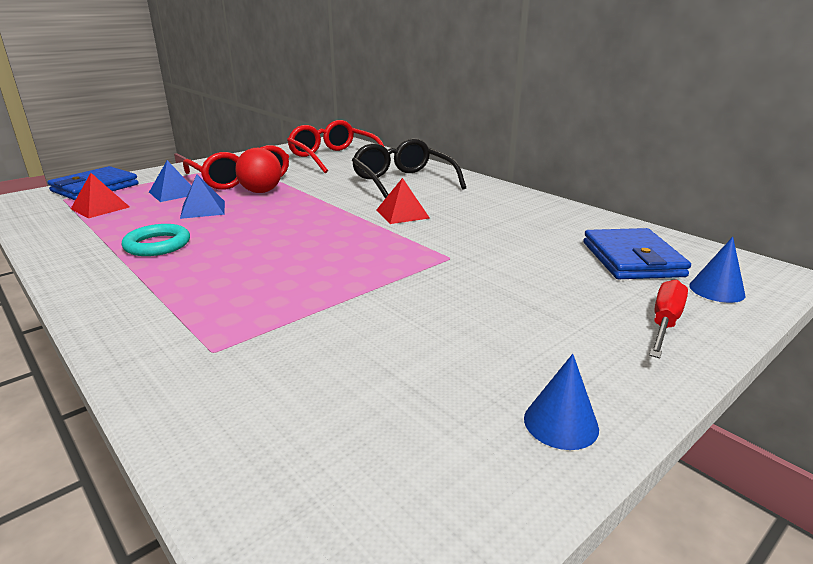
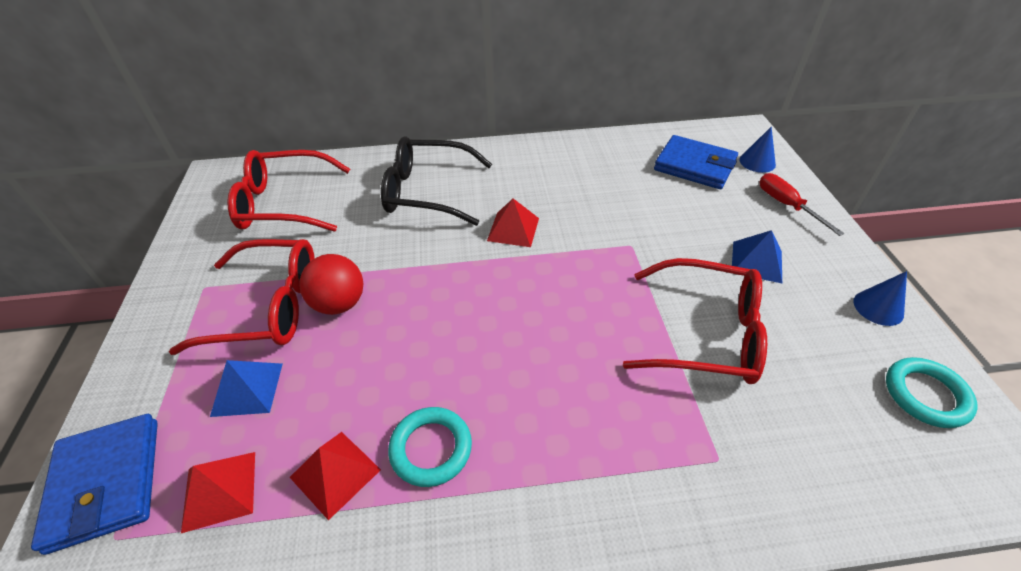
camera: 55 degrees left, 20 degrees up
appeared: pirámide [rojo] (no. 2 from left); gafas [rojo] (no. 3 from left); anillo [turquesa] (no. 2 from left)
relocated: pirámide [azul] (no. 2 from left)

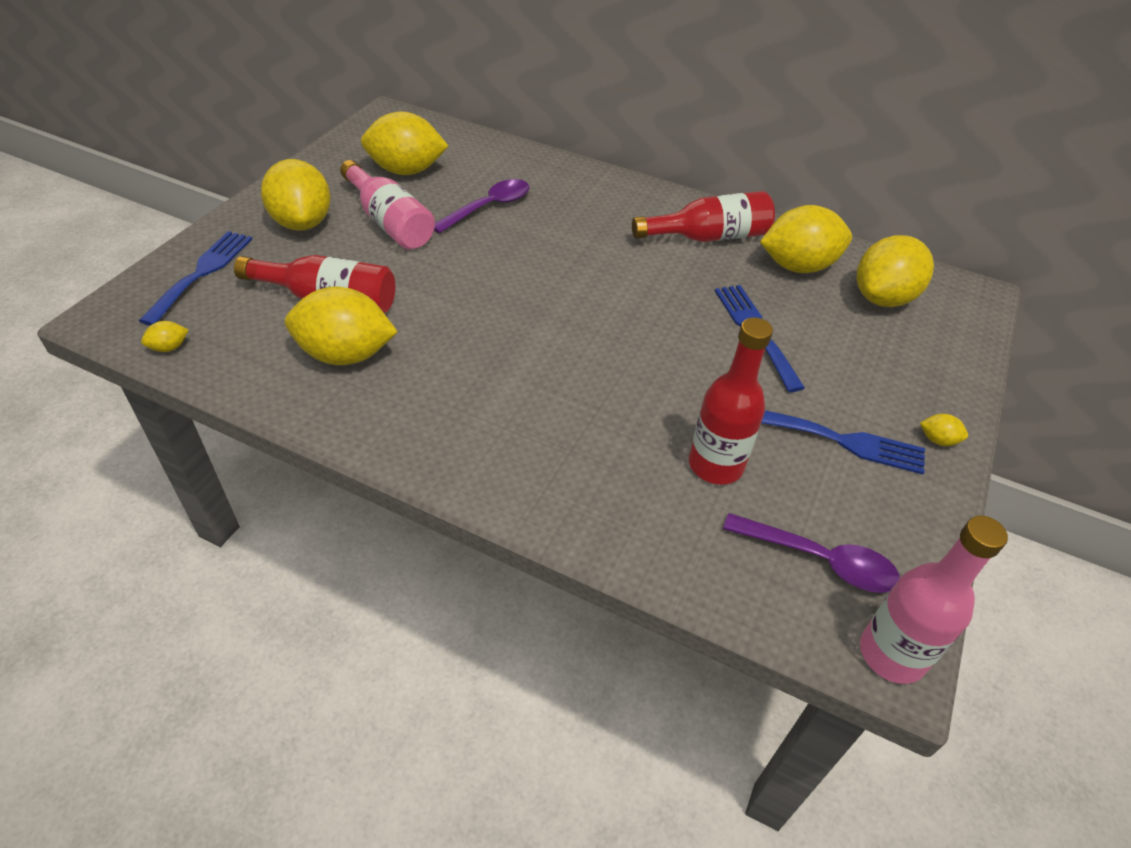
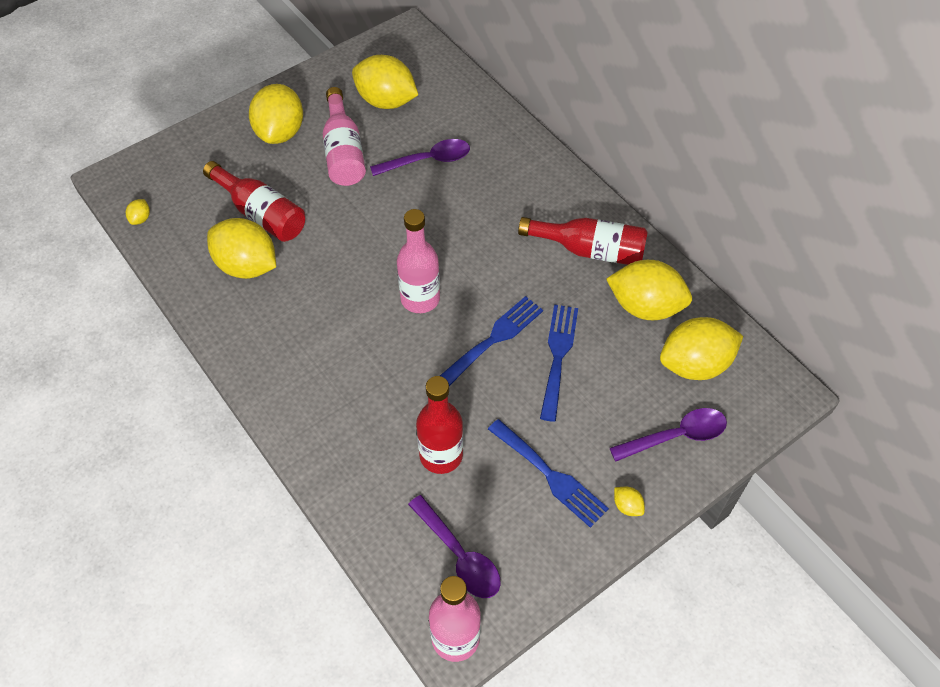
camera: 30 degrees right, 10 degrees up
appeared: botella [rosa] (no. 2 from left); cuchara [morado] (no. 3 from left)
relocated: tenedor [azul] (no. 1 from left)
spun: limón [amarillo] (no. 1 from left) 75 degrees counterclockwise

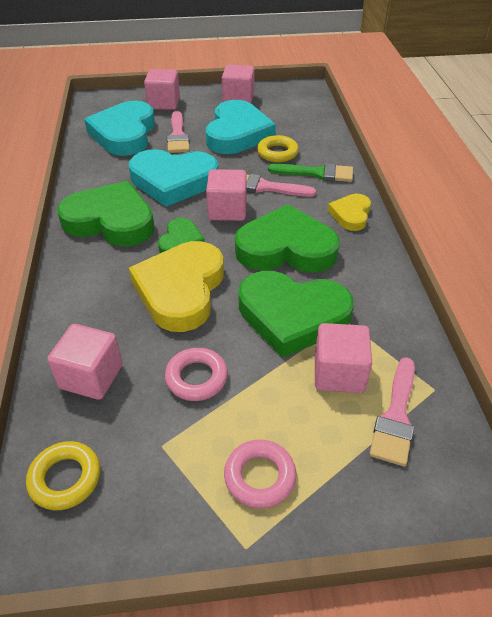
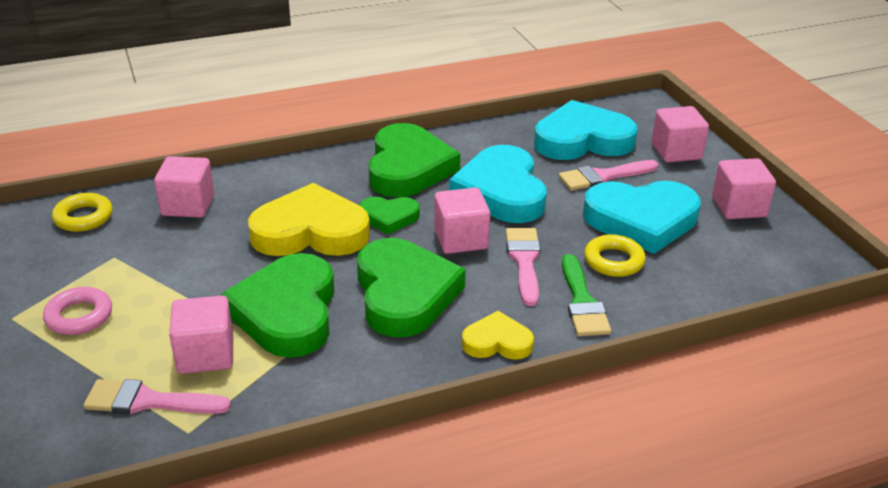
camera: 75 degrees right, 10 degrees down
missing: anillo [rosa] (no. 1 from left)

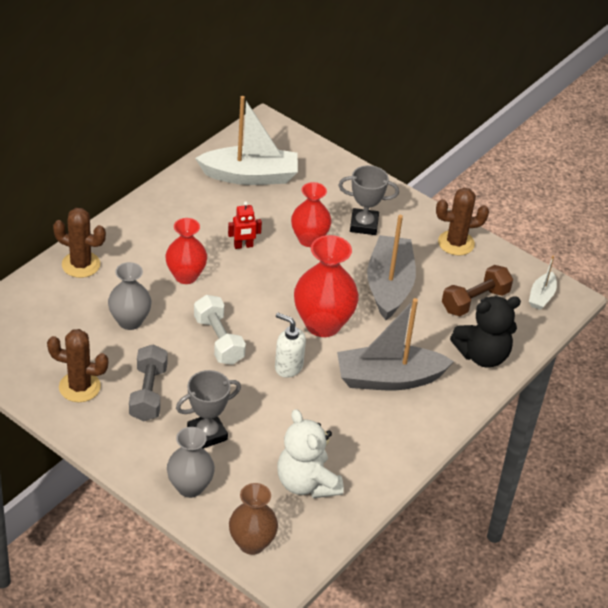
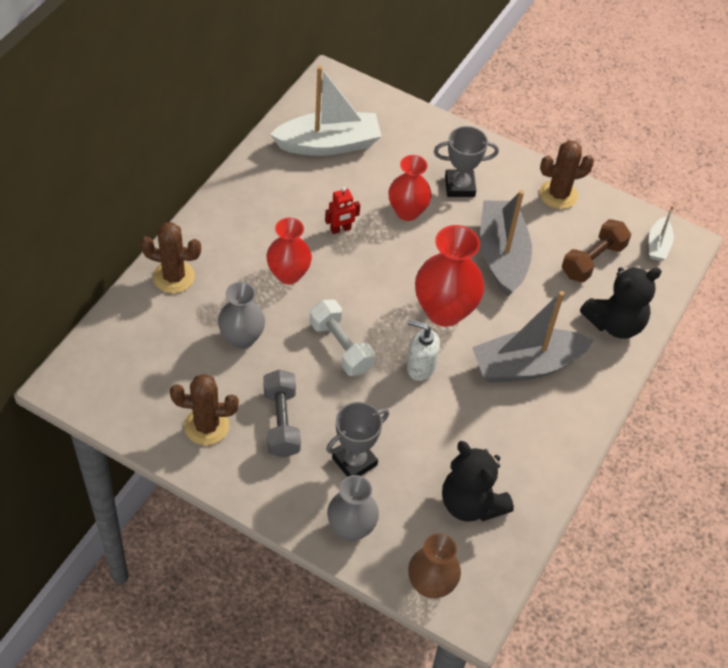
camera: 10 degrees left, 10 degrees up
colour: osito [blanco] to osito [negro] (no. 1 from left)

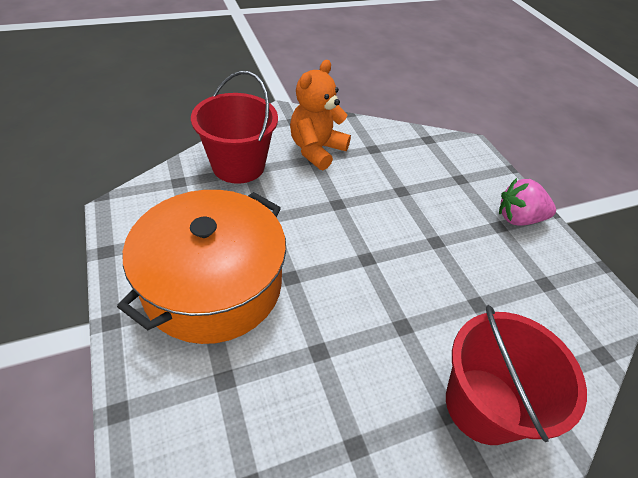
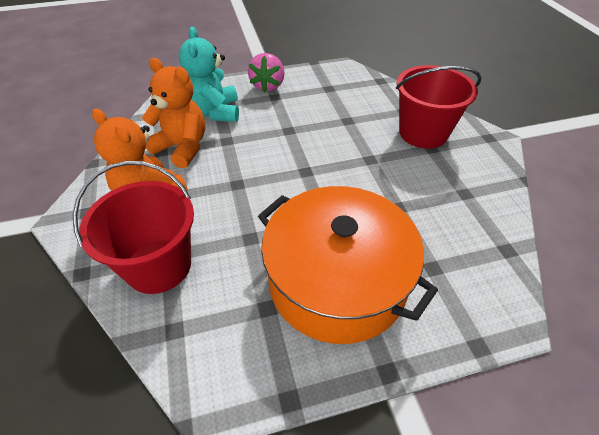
camera: 80 degrees left, 0 degrees up
appeared: osito [naranja] (no. 2 from left); osito [turquesa]

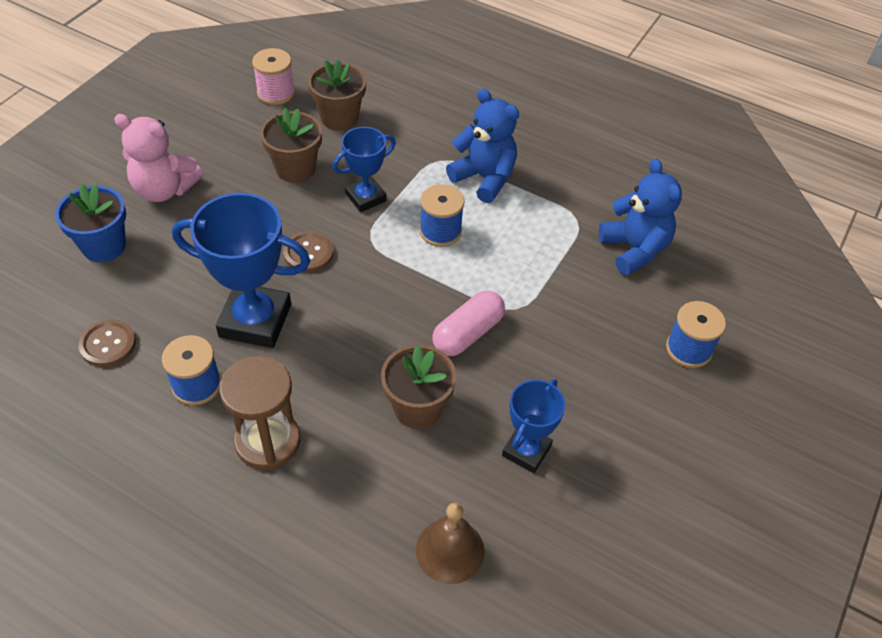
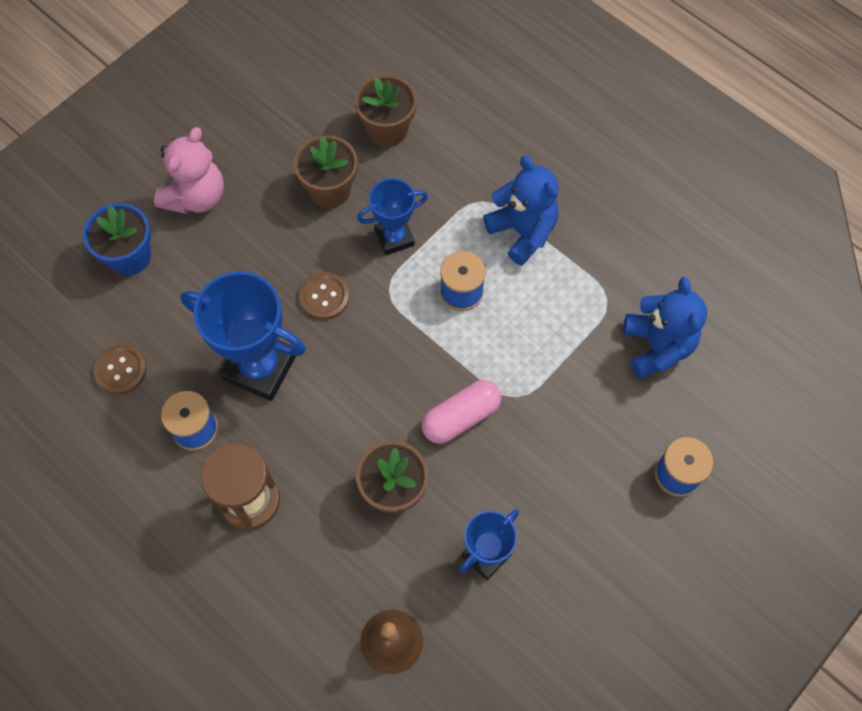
camera: 15 degrees right, 15 degrees up
missing: carrete [rosa]
spun: osito [rosa] 90 degrees counterclockwise

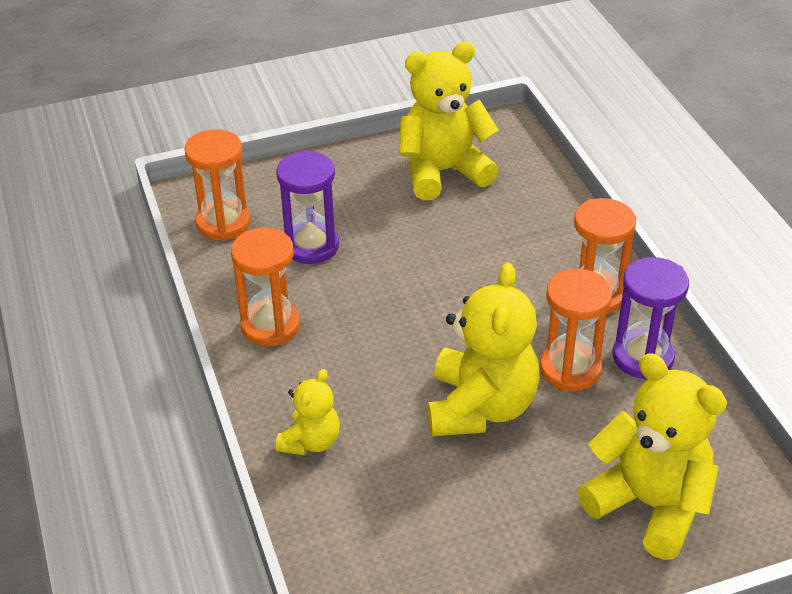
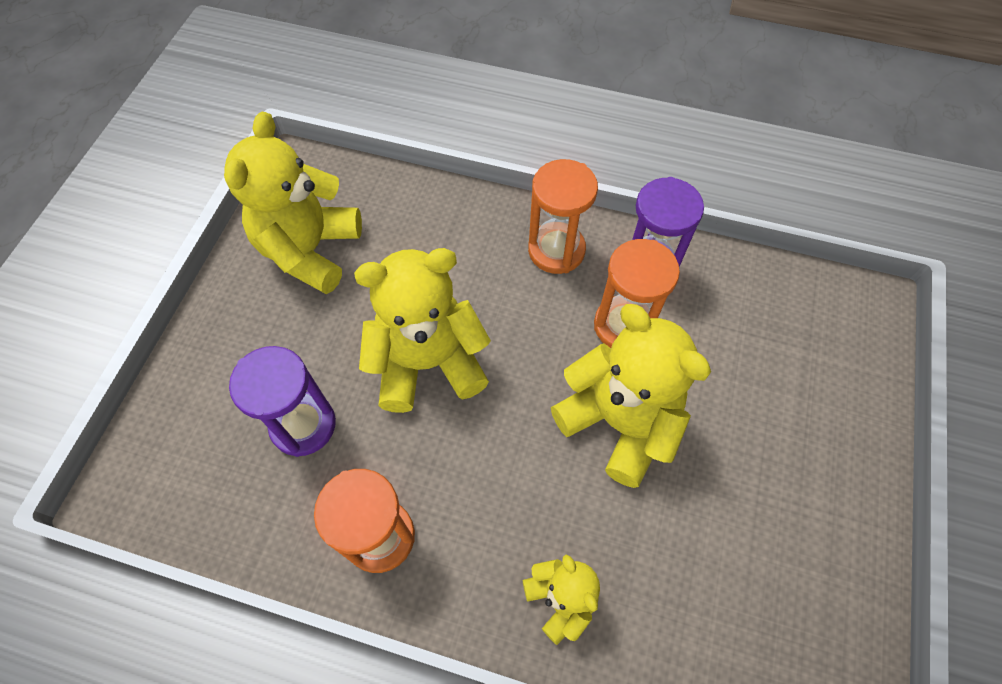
camera: 55 degrees left, 20 degrees up
missing: reloj de arena [naranja] (no. 1 from left)
relocated: osito [amarillo] (no. 4 from left in the first image) to osito [amarillo] (no. 2 from left)

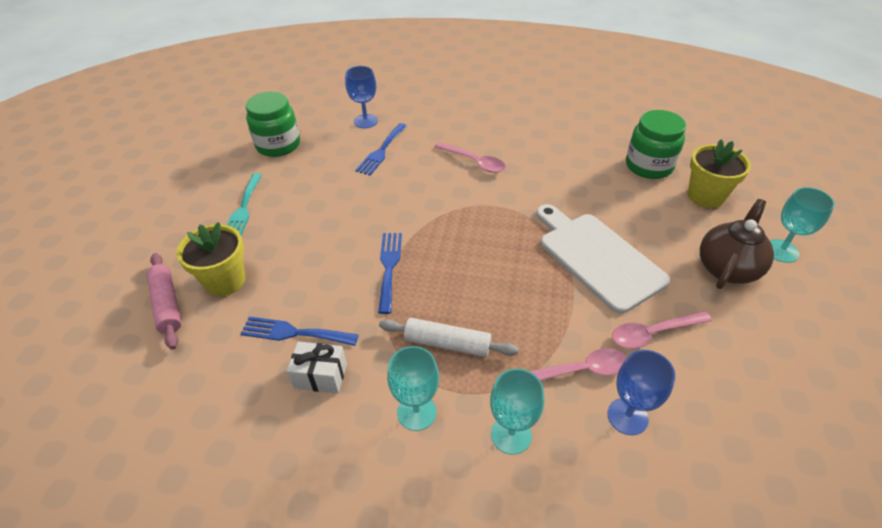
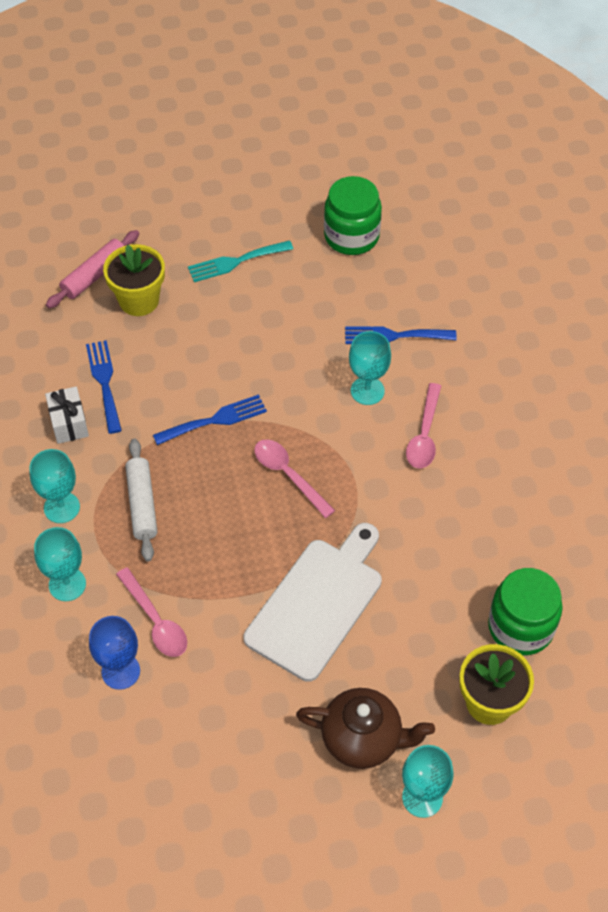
camera: 65 degrees right, 10 degrees up
missing: copa [azul] (no. 1 from left)
appeared: copa [turquesa] (no. 3 from left)
relocated: cuchara [rosa] (no. 3 from left in the first image) to cuchara [rosa] (no. 2 from left)

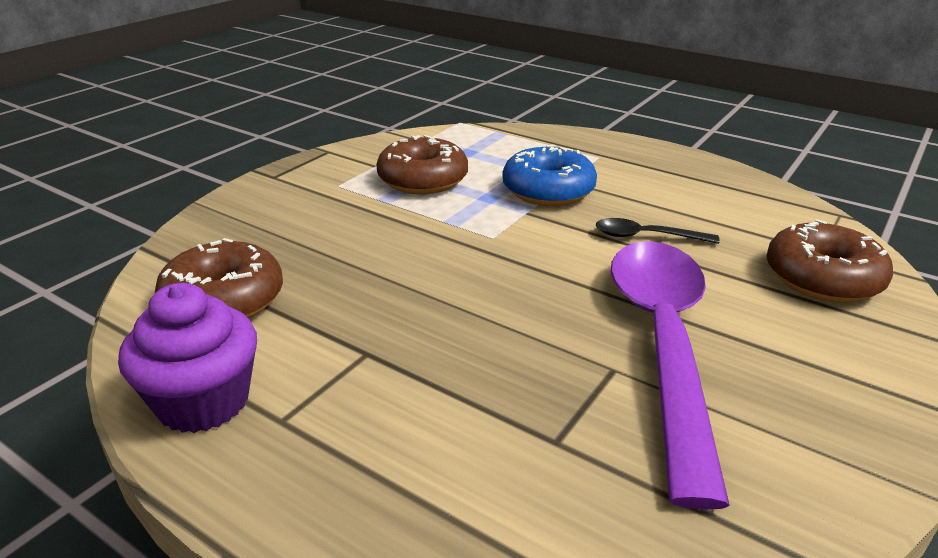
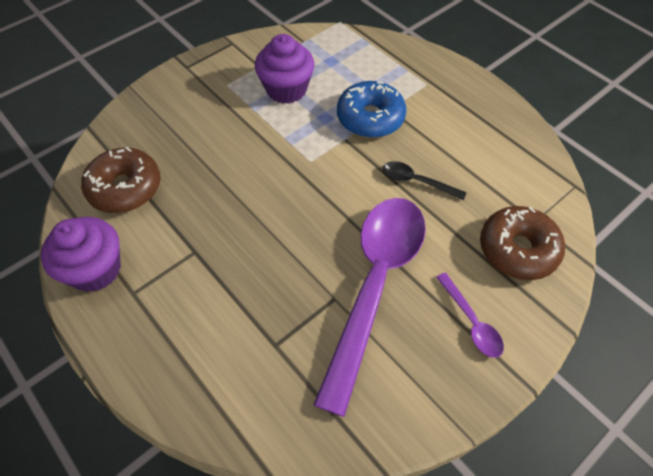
camera: 15 degrees right, 25 degrees up
appeared: cuchara [morado] (no. 2 from left)
exchanged: rosquilla [marrón] (no. 2 from left) to magdalena [morado] (no. 2 from left)

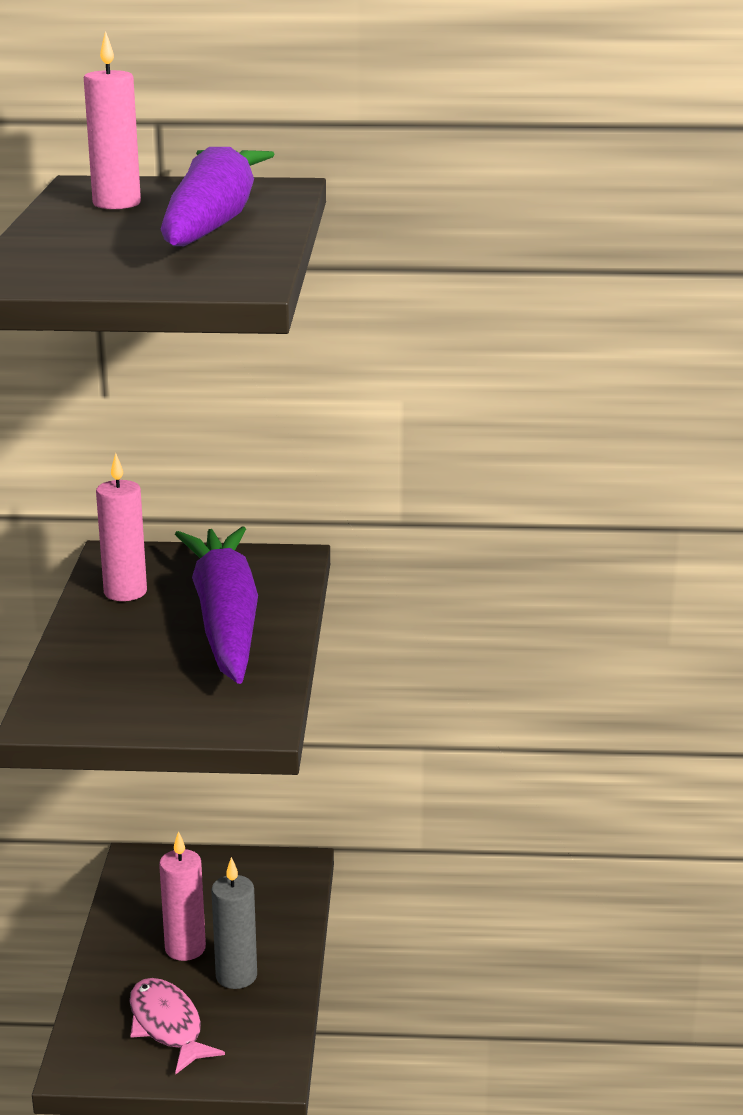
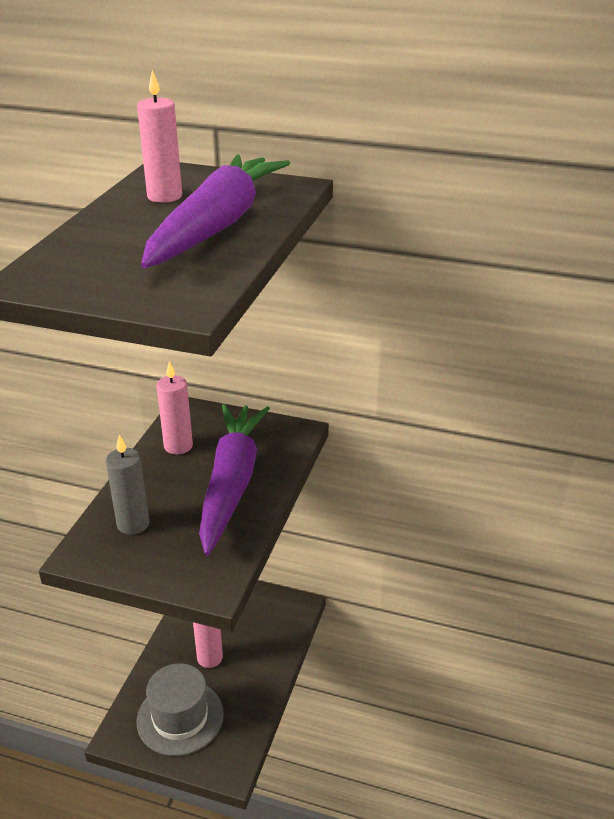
camera: 15 degrees right, 10 degrees up
relocated: vela [gris]
exchanged: pez [rosa] to sombrero [gris]

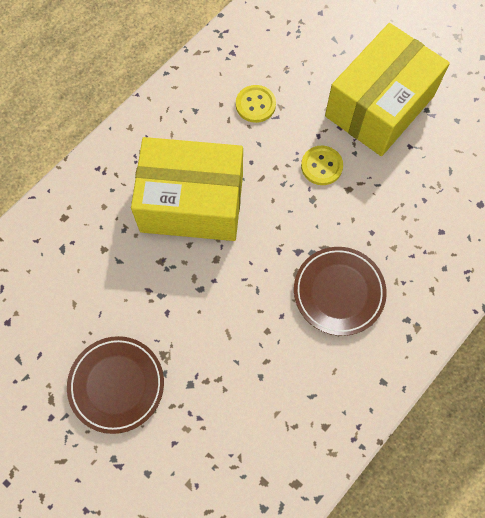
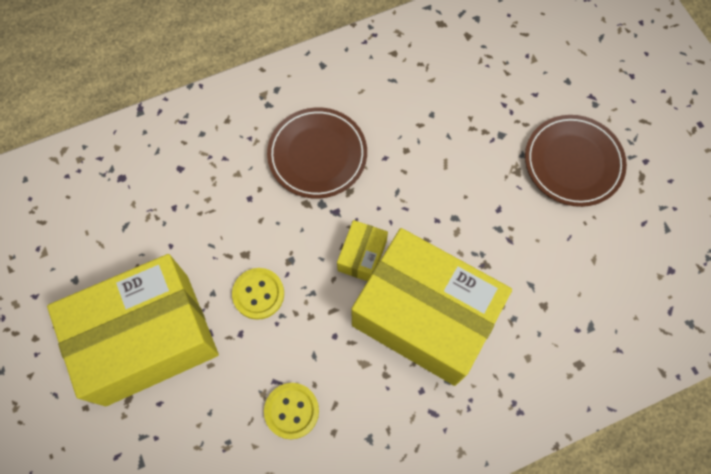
camera: 155 degrees left, 0 degrees up
appeared: caja [amarillo] (no. 2 from left)

